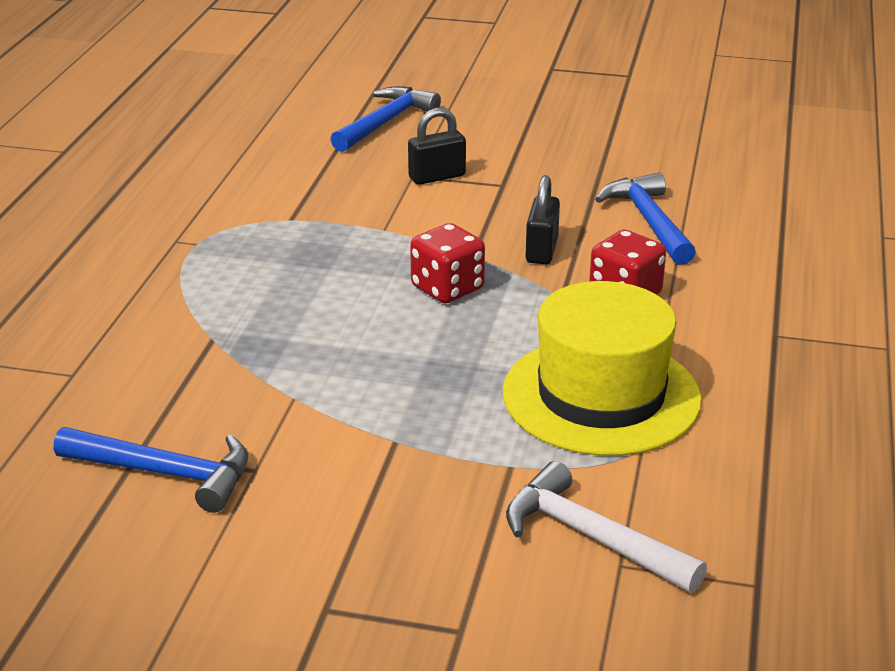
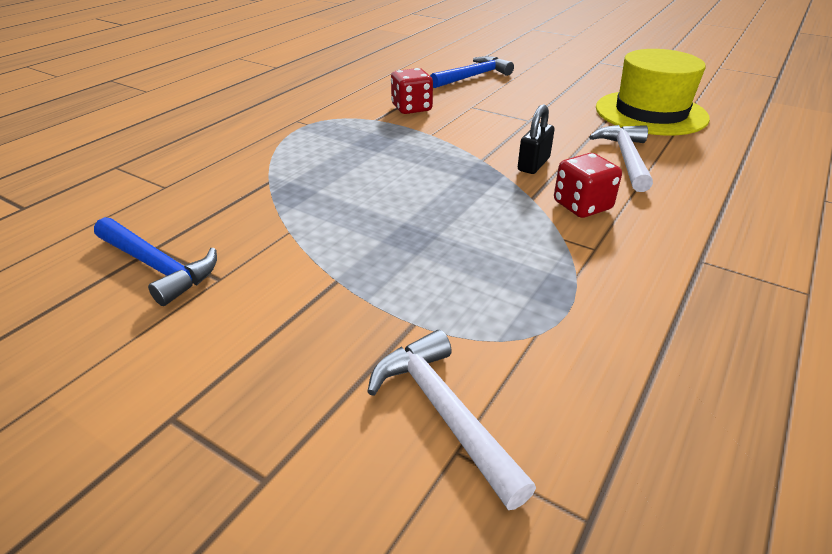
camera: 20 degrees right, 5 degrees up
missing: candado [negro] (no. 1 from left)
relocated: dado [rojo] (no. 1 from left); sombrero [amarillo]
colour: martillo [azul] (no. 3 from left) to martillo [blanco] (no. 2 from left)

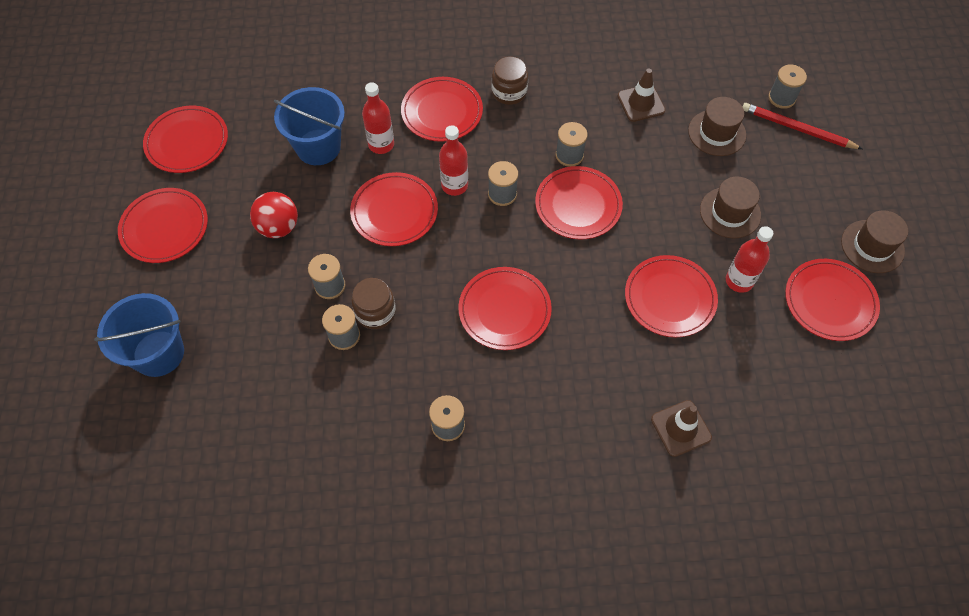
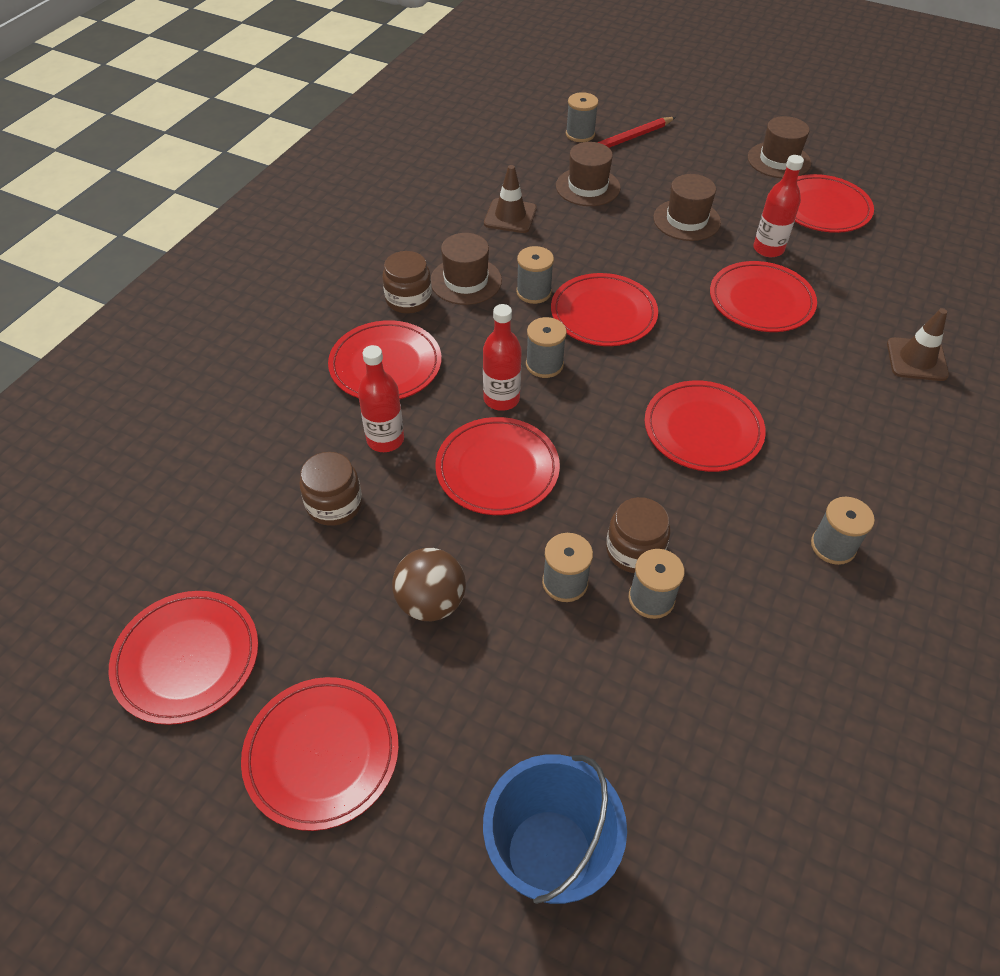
camera: 60 degrees left, 10 degrees down
appeared: sombrero [marrón] (no. 1 from left)
exchanged: balde [azul] (no. 2 from left) to tarro [marrón] (no. 1 from left)
colour: pelota [rojo] to pelota [marrón]

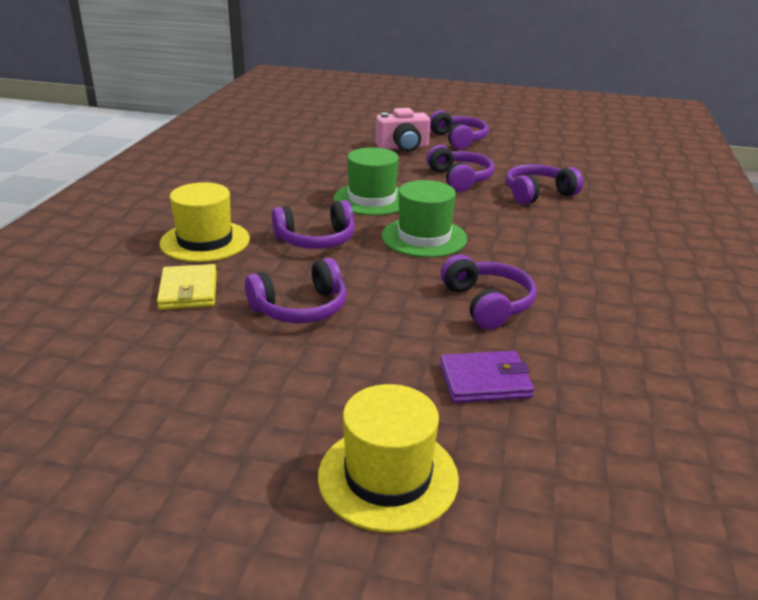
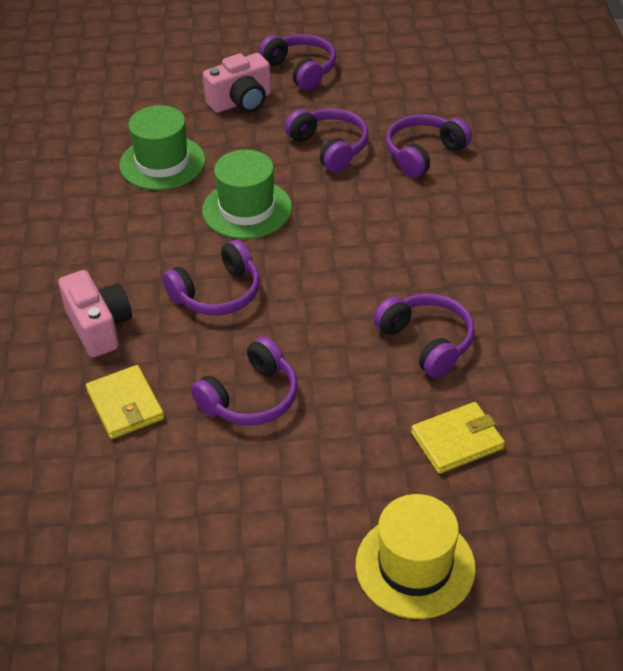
camera: 15 degrees left, 15 degrees up
relocated: sombrero [verde] (no. 2 from left in the first image) to sombrero [verde] (no. 1 from left)
exchanged: sombrero [amarillo] (no. 1 from left) to cámara [rosa] (no. 1 from left)
colour: cartera [morado] to cartera [amarillo] (no. 2 from left)

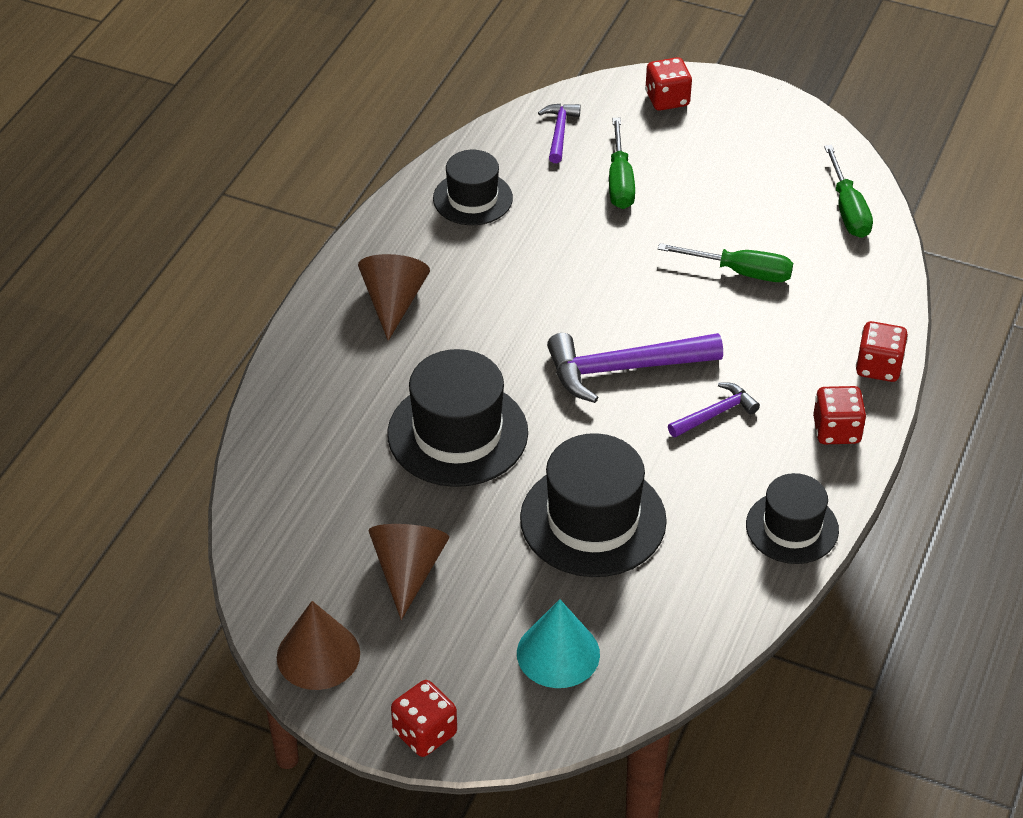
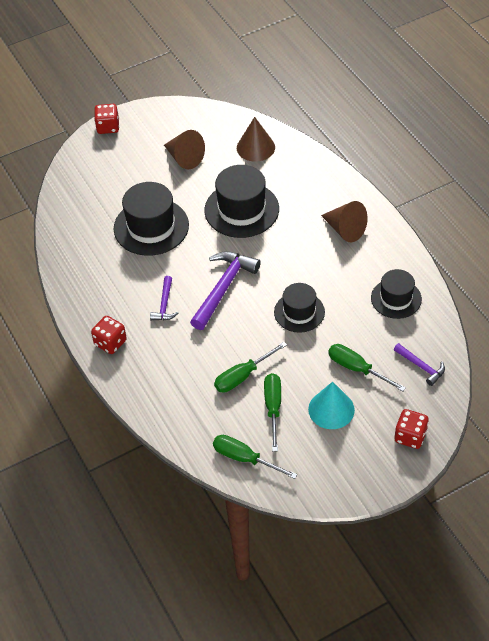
camera: 130 degrees right, 5 degrees up
missing: dado [rojo] (no. 4 from left)
appeared: destornillador [verde] (no. 3 from left)
relocated: cono [marrón] (no. 1 from left in the first image) to cono [marrón] (no. 2 from left); sombrero [negro] (no. 4 from left in the first image) to sombrero [negro] (no. 3 from left); cono [turquesa]

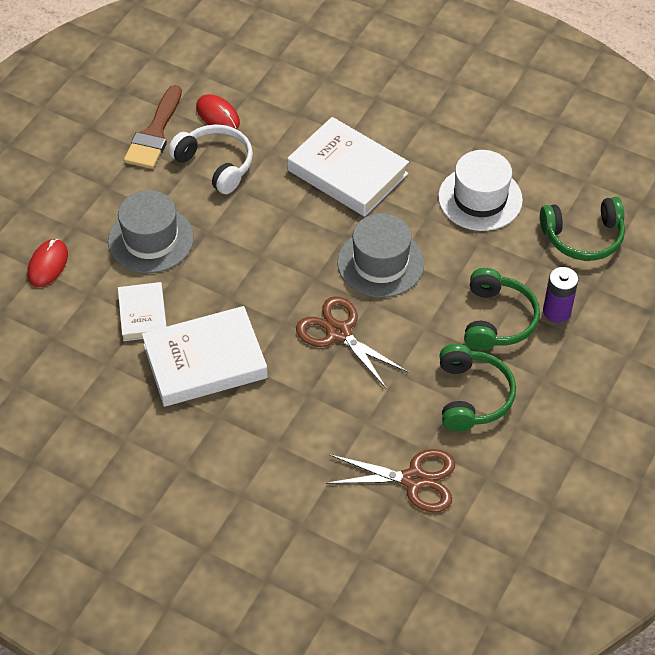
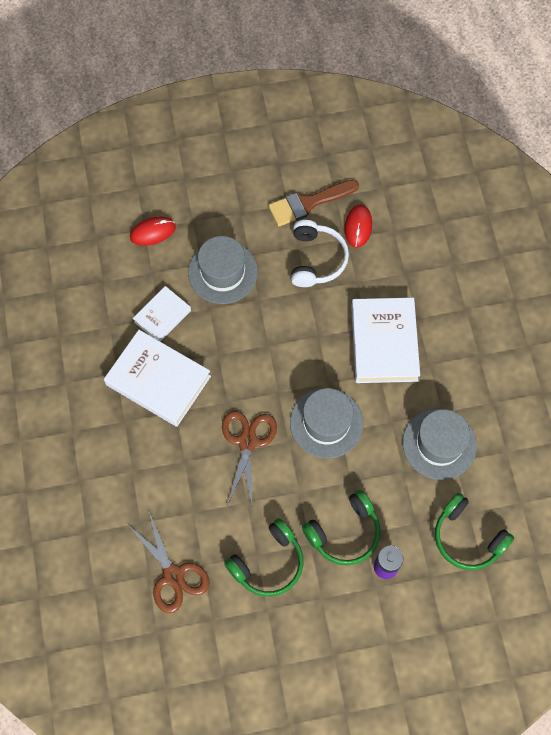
camera: 50 degrees right, 15 degrees up
colour: sombrero [blanco] to sombrero [gris] (no. 3 from left)

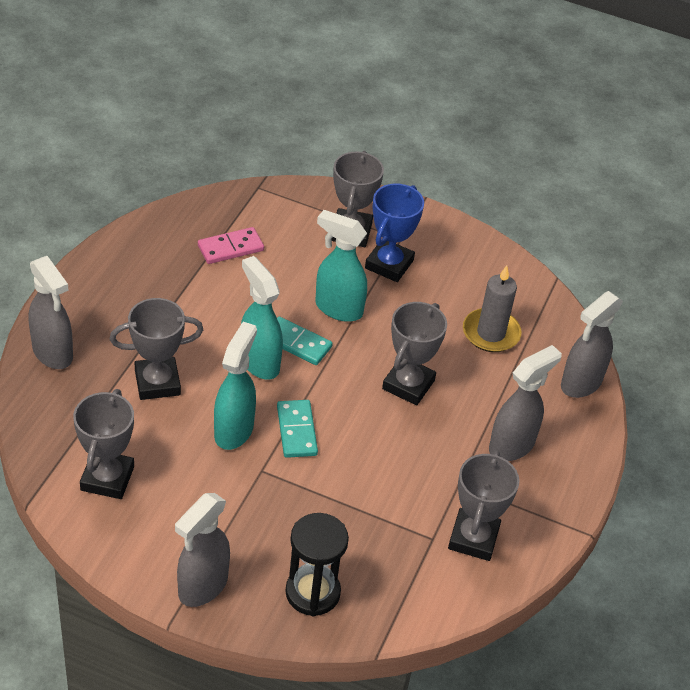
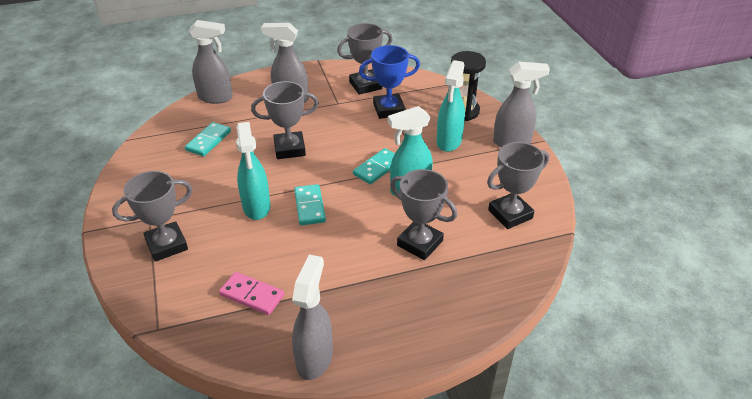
camera: 125 degrees left, 5 degrees down
relocated: pulverizador [gris] (no. 1 from left in the first image) to pulverizador [gris] (no. 3 from left); trofeo [azul]; pulverizador [turquesa] (no. 2 from left in the first image) to pulverizador [turquesa] (no. 3 from left)
exchanged: vela [gris] to ficha de dominó [turquesa] (no. 1 from left)

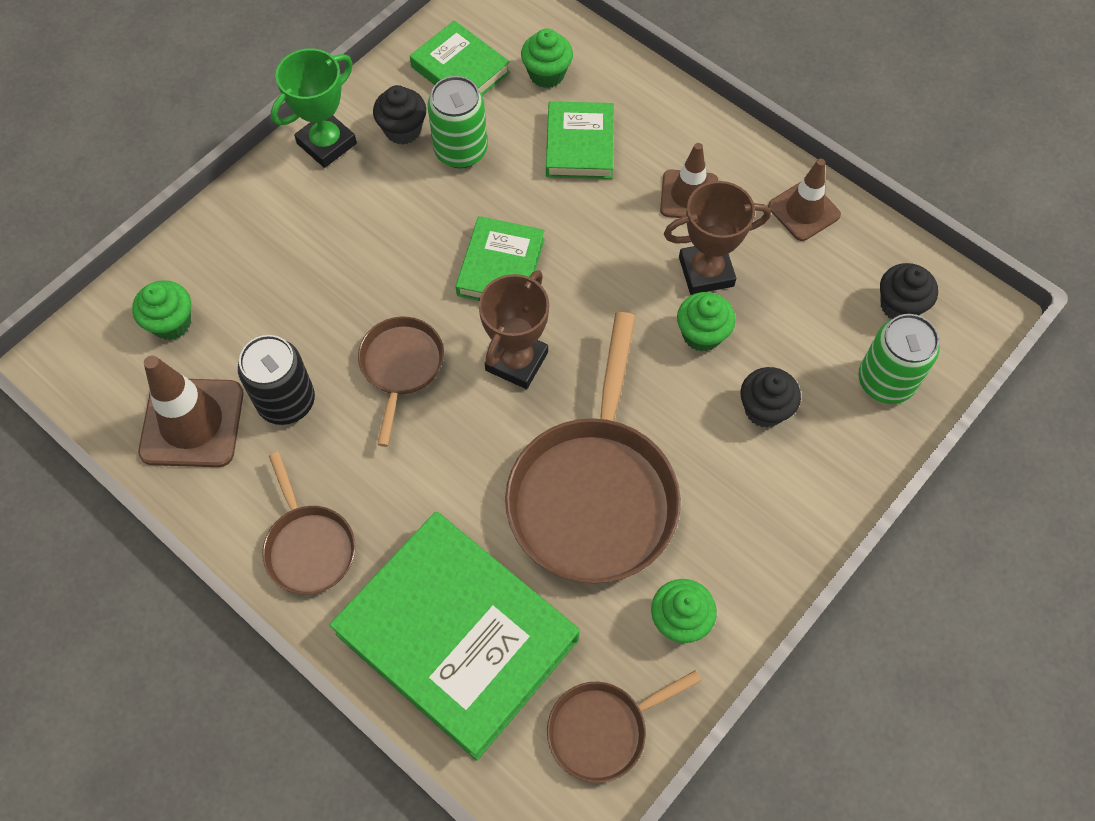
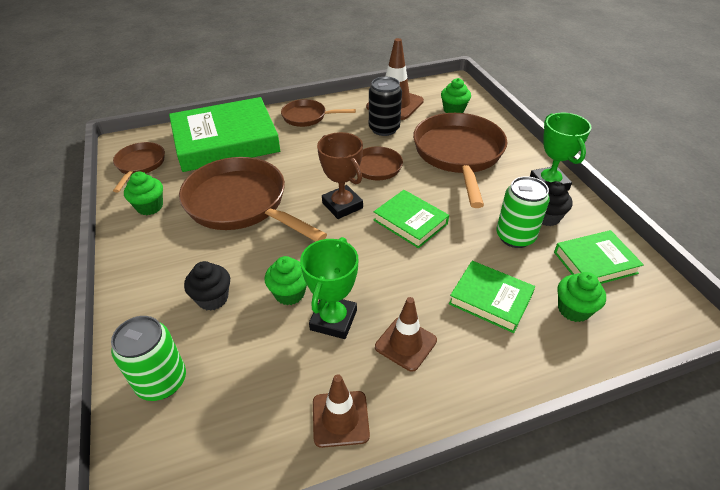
camera: 120 degrees right, 20 degrees down
missing: magdalena [negro] (no. 3 from left)
appeared: sartén [marrón] (no. 5 from left)
colour: trofeo [marrón] (no. 2 from left) to trofeo [verde] (no. 1 from left)

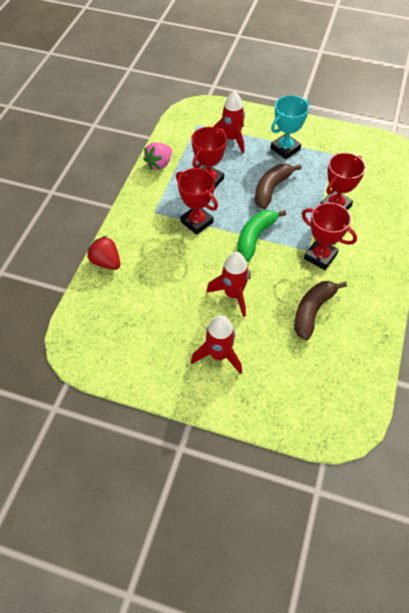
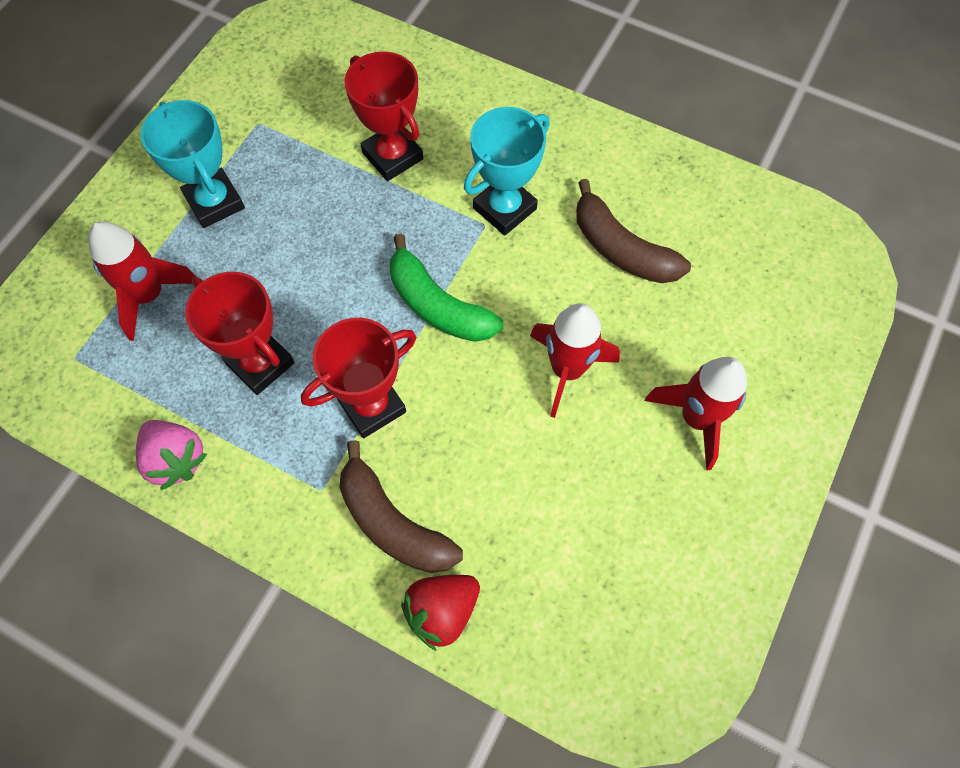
camera: 80 degrees left, 10 degrees up
relocated: plátano [marrón] (no. 1 from left)
colour: trofeo [rojo] (no. 3 from left) to trofeo [turquesa] (no. 2 from left)

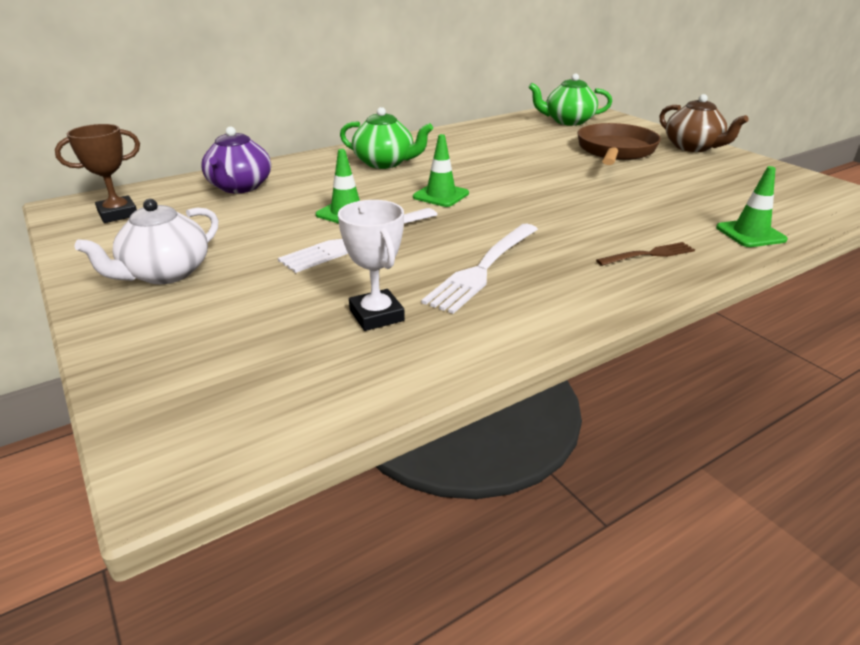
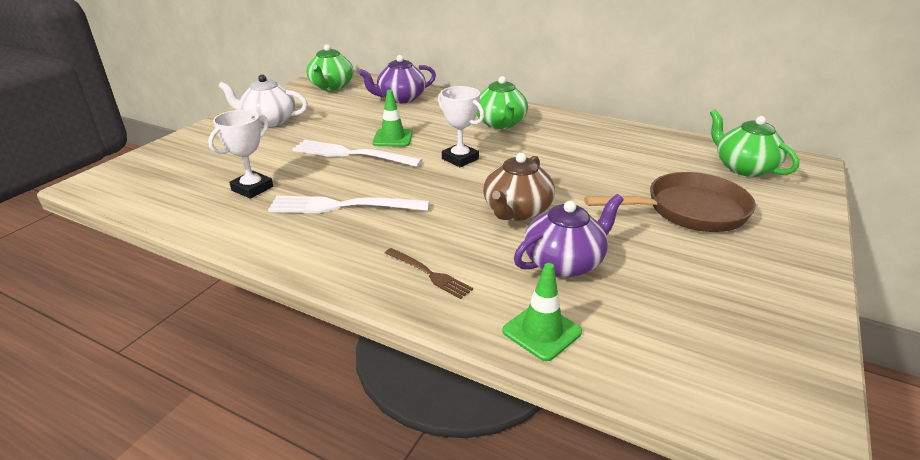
camera: 60 degrees right, 0 degrees up
appeared: tetera [morado] (no. 2 from left)
relocated: tetera [marrón]
exchanged: trofeo [marrón] to tetera [verde] (no. 1 from left); cono de tráfico [verde] (no. 2 from left) to trofeo [blanco] (no. 2 from left)

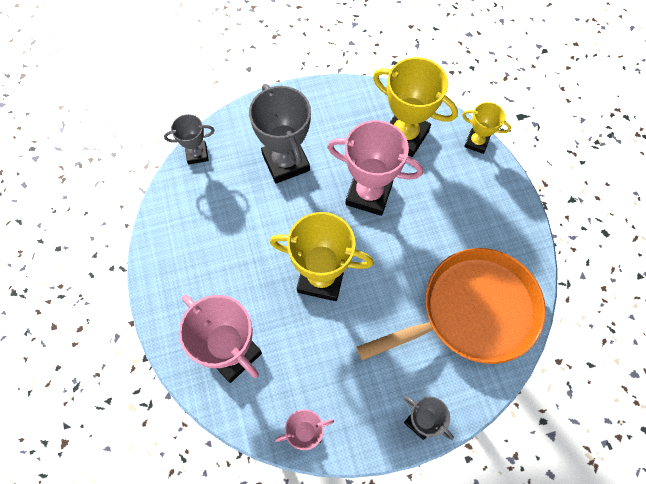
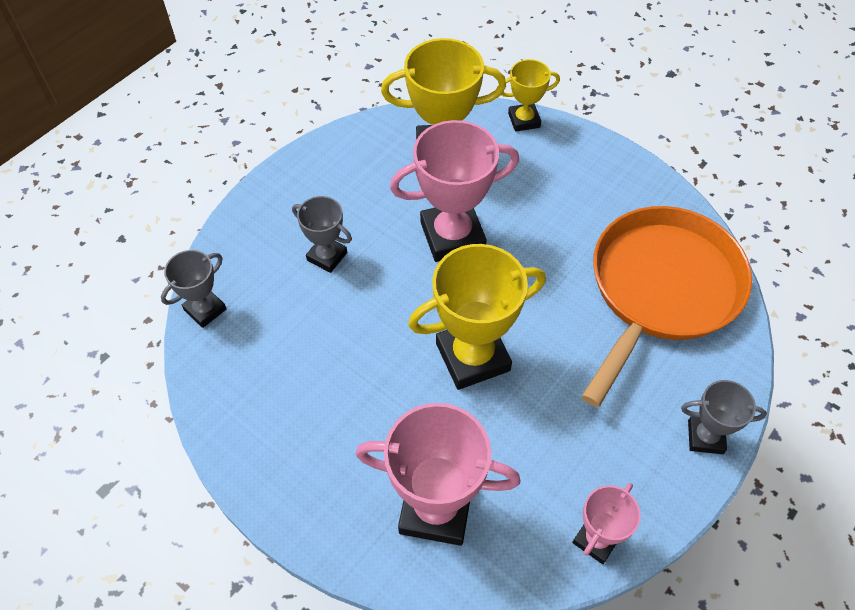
camera: 35 degrees left, 10 degrees down
size: trofeo [gris] (no. 2 from left) x0.55

